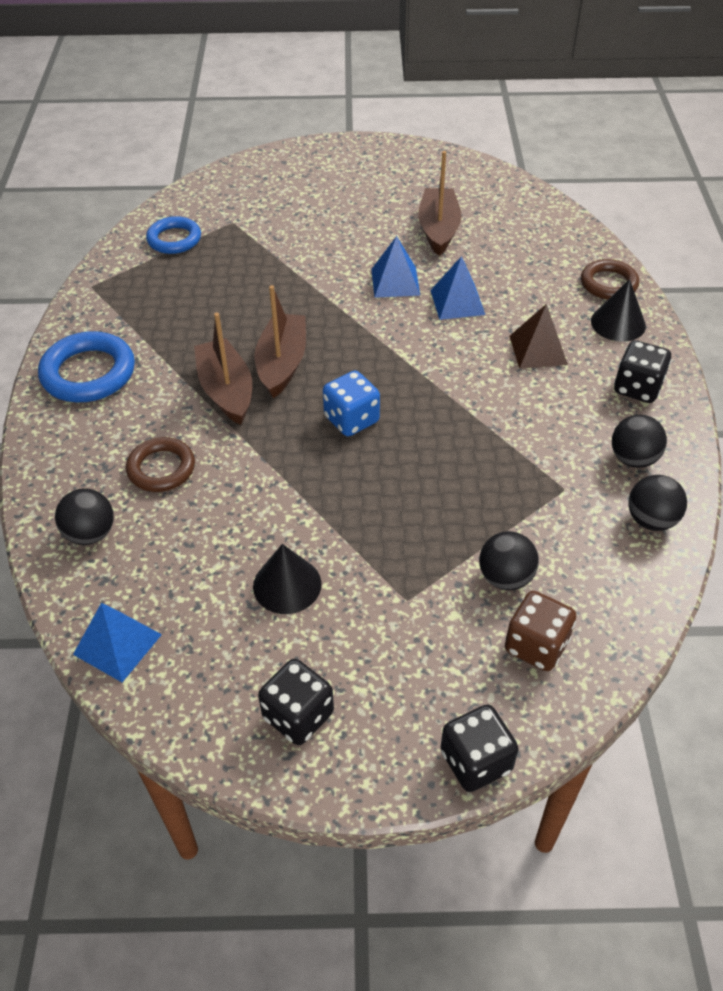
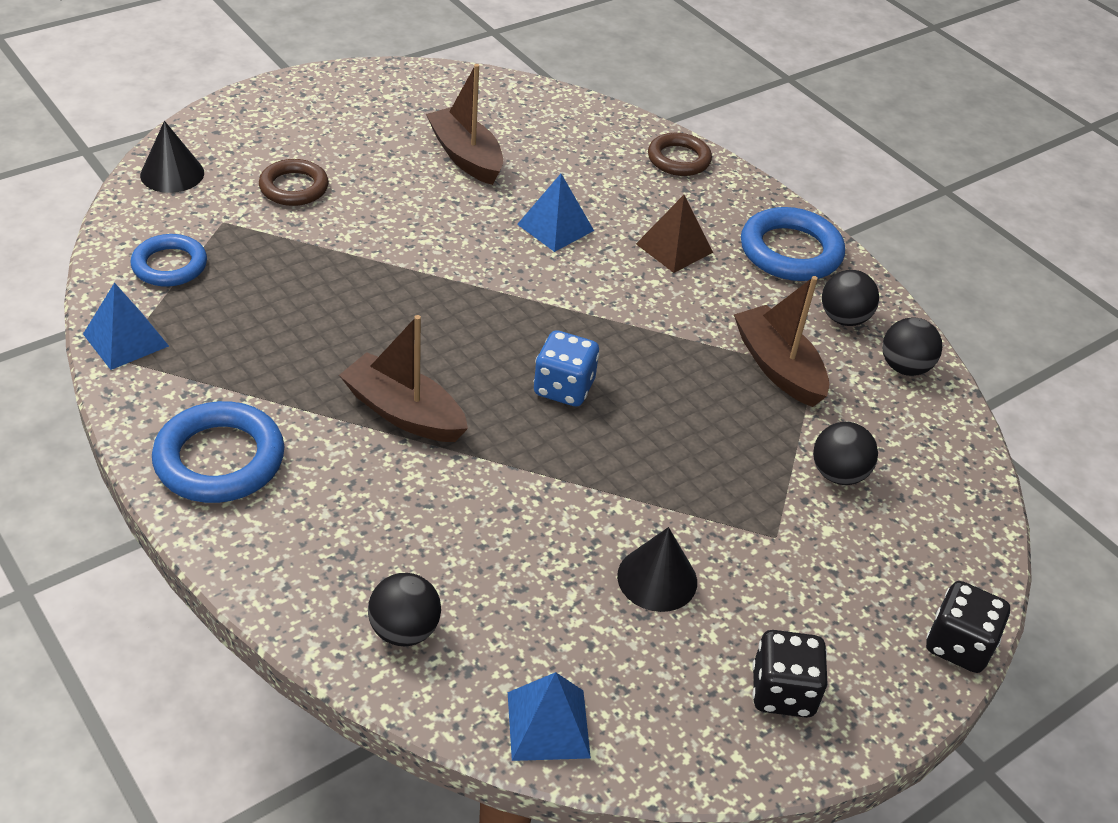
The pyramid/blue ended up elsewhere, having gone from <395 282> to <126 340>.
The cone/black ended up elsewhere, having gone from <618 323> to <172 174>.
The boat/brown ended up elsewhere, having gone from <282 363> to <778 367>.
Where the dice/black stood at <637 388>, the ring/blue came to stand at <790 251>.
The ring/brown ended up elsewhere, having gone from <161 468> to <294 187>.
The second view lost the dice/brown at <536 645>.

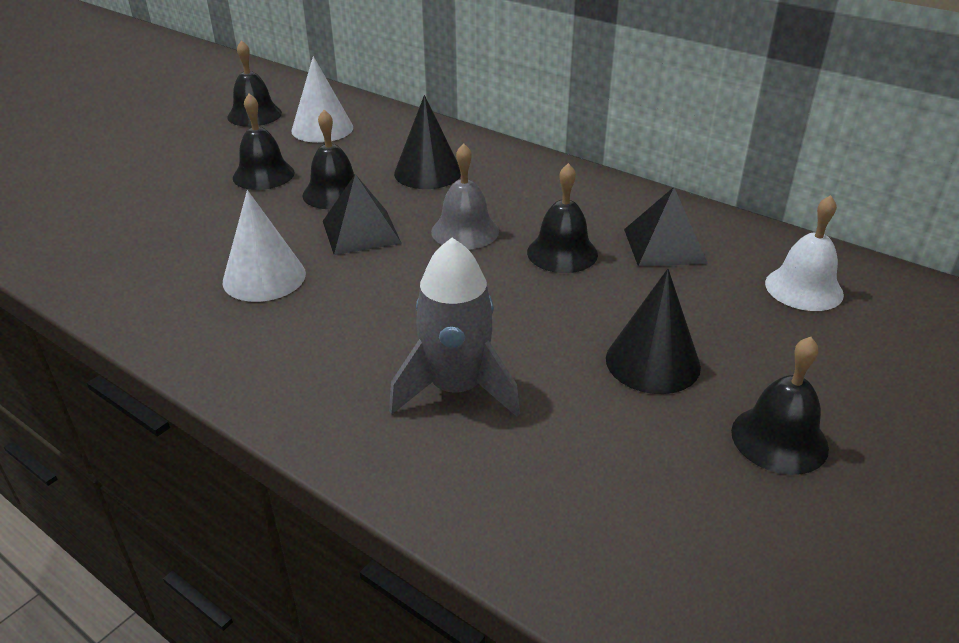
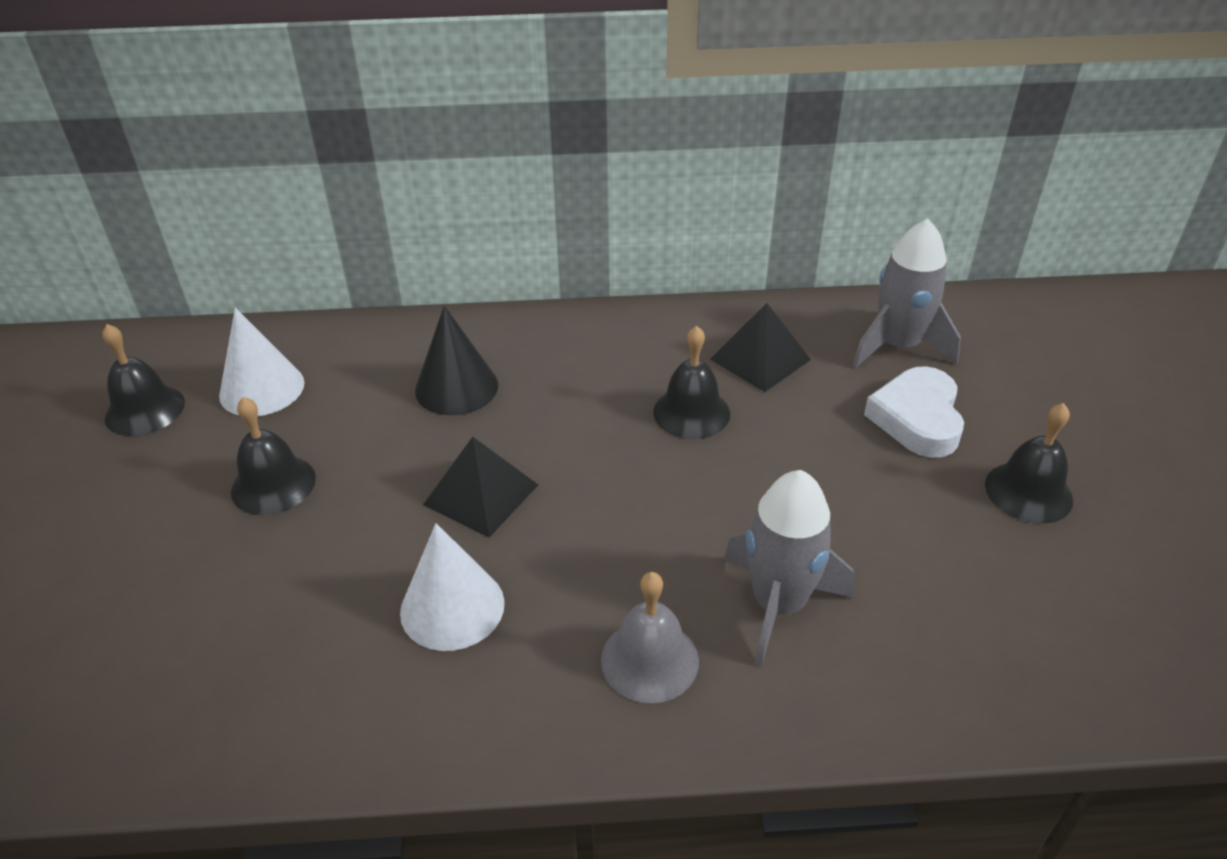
The second view lost the bell/black at <334 193>.
The bell/grey ended up elsewhere, having gone from <465 231> to <649 660>.
Where the bell/white stood at <804 288>, the rocket/grey came to stand at <898 346>.
The second view lost the cone/black at <652 362>.
The second view gained the heart/white at <917 418>.

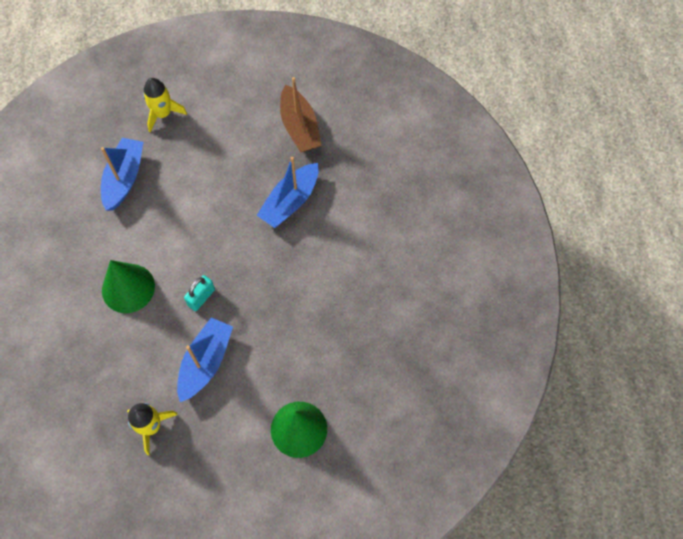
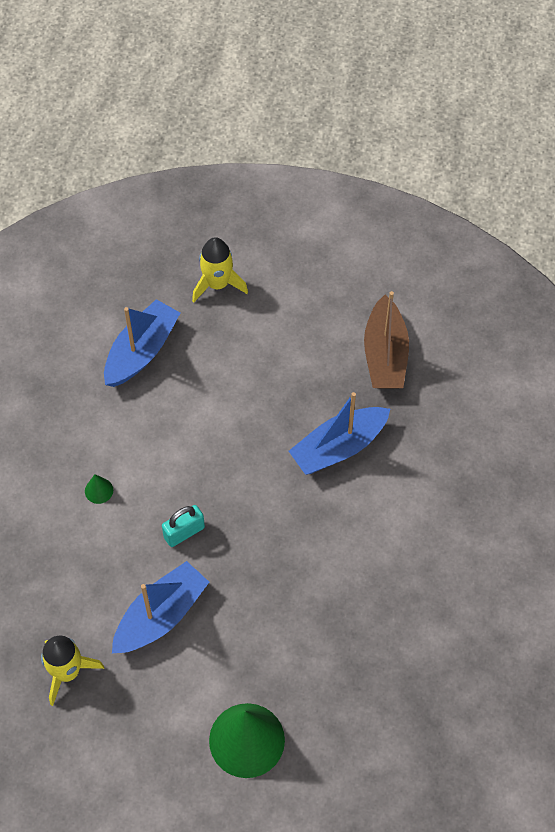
The size of the cone/green at <128 288> changed by a factor of 0.41.

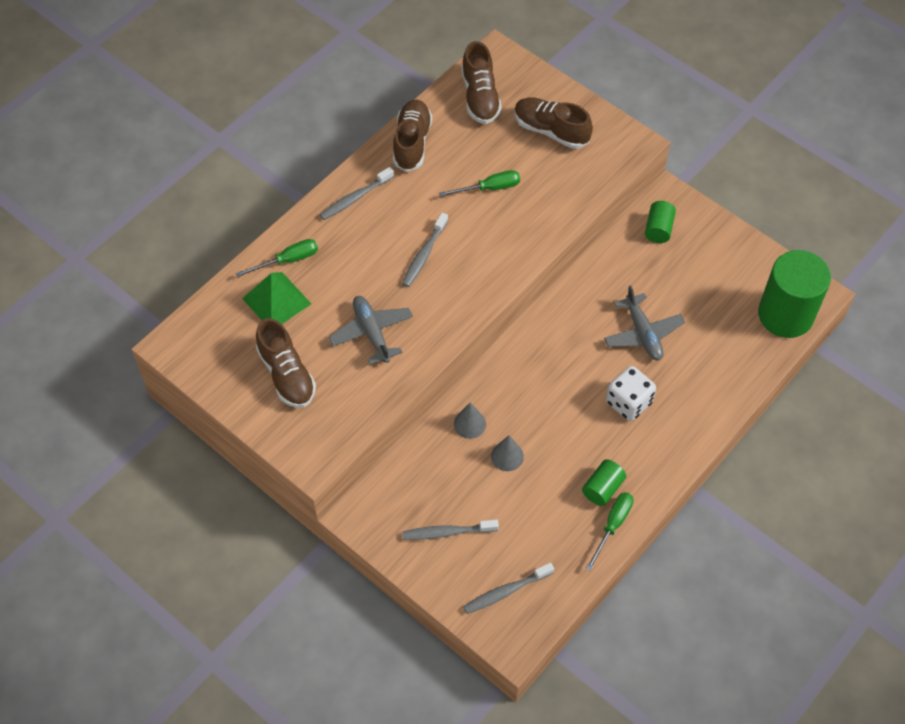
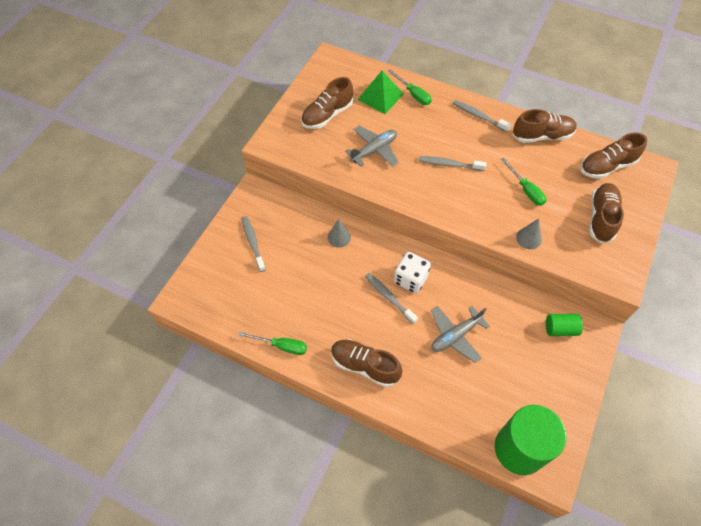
The dice/white ended up elsewhere, having gone from <628 402> to <410 279>.
The cone/grey ended up elsewhere, having gone from <507 456> to <528 238>.
The second view lost the cylinder/green at <602 488>.
The toothbrush/grey ended up elsewhere, having gone from <506 591> to <389 297>.
The second view gained the shoe/brown at <364 366>.

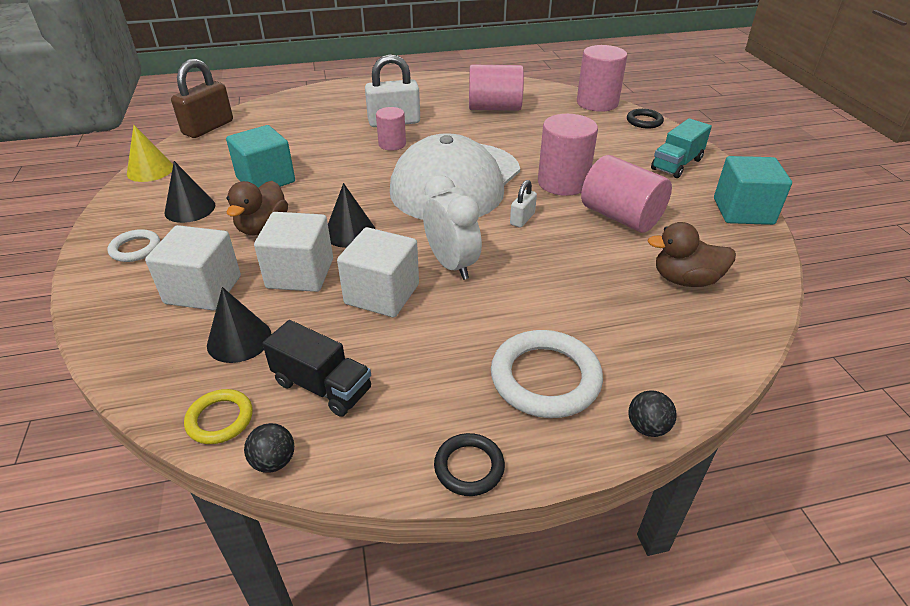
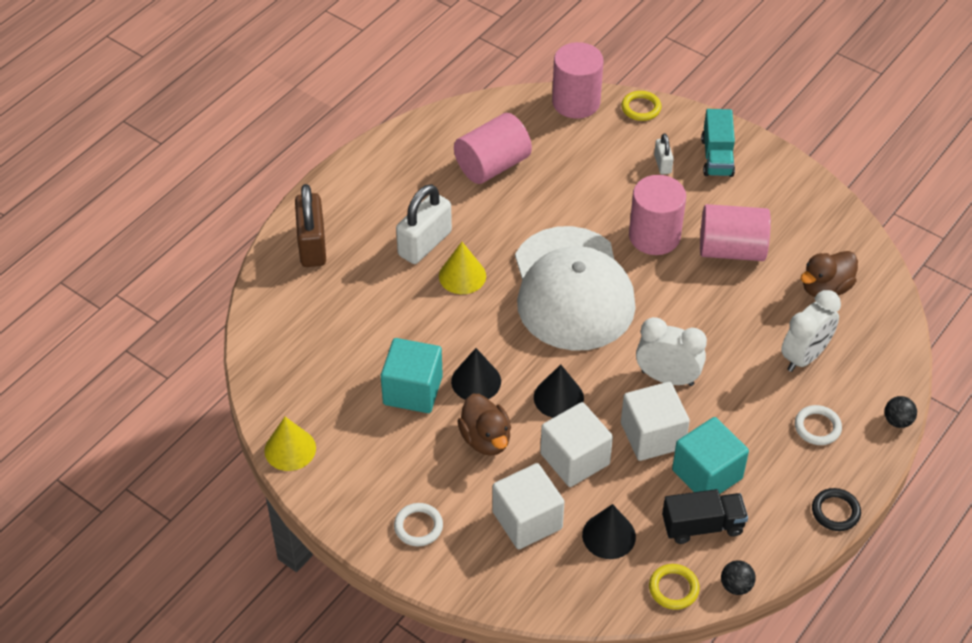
The padlock/brown ended up elsewhere, having gone from <208 128> to <312 245>.
Where the cylinder/pink stood at <392 144>, the cone/yellow came to stand at <462 276>.
What was the ring/black at <644 121> turned into the ring/yellow at <641 108>.
The cube/turquoise ended up elsewhere, having gone from <743 211> to <707 474>.
The cone/black ended up elsewhere, having gone from <190 209> to <476 381>.
The padlock/white ended up elsewhere, having gone from <522 219> to <662 164>.
The size of the ring/white at <545 378> changed by a factor of 0.56.
The second view gained the clock/white at <804 357>.

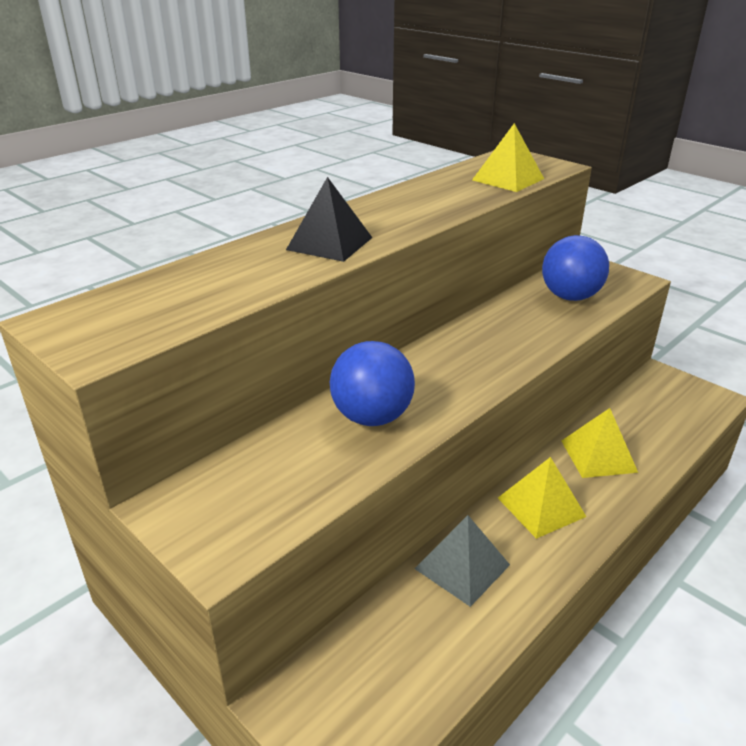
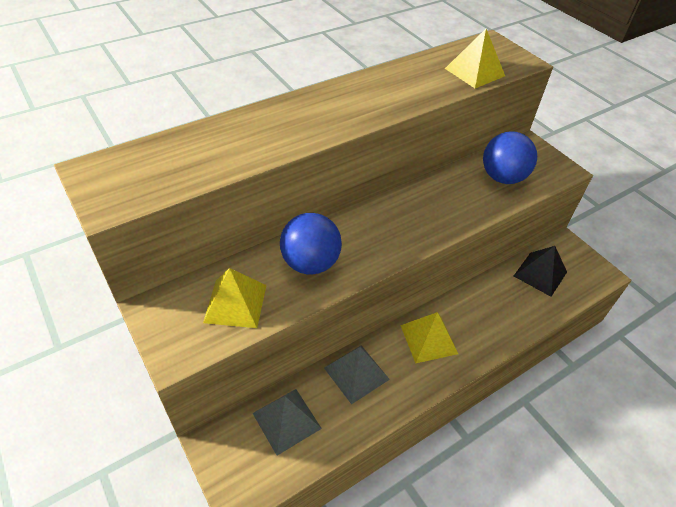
The pyramid/black ended up elsewhere, having gone from <330 243> to <540 274>.
The pyramid/yellow ended up elsewhere, having gone from <598 456> to <235 303>.
The second view gained the pyramid/grey at <286 420>.

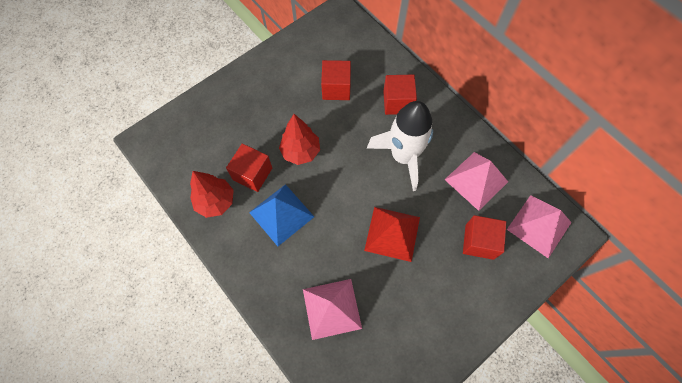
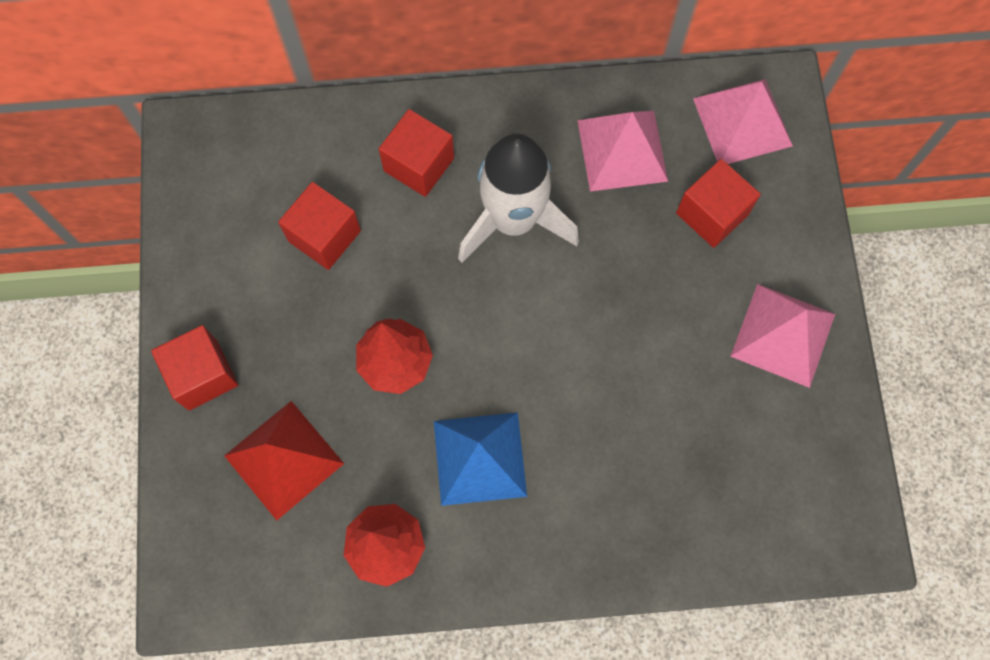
The cube/red ended up elsewhere, having gone from <252 174> to <203 375>.
The pyramid/red ended up elsewhere, having gone from <392 233> to <283 459>.
The pyramid/pink ended up elsewhere, having gone from <332 308> to <783 334>.

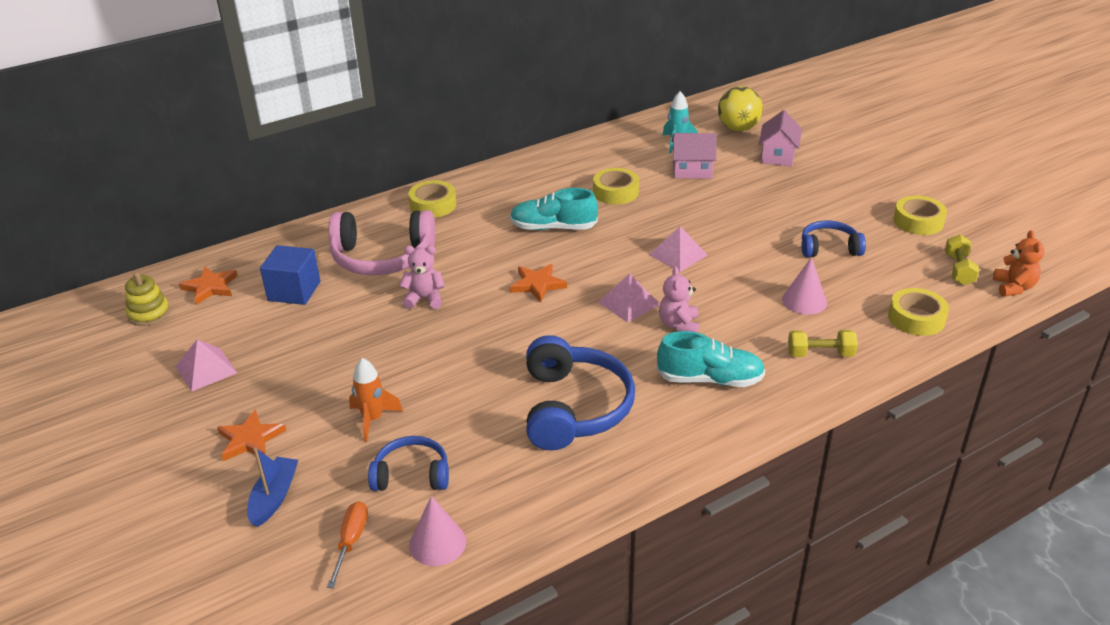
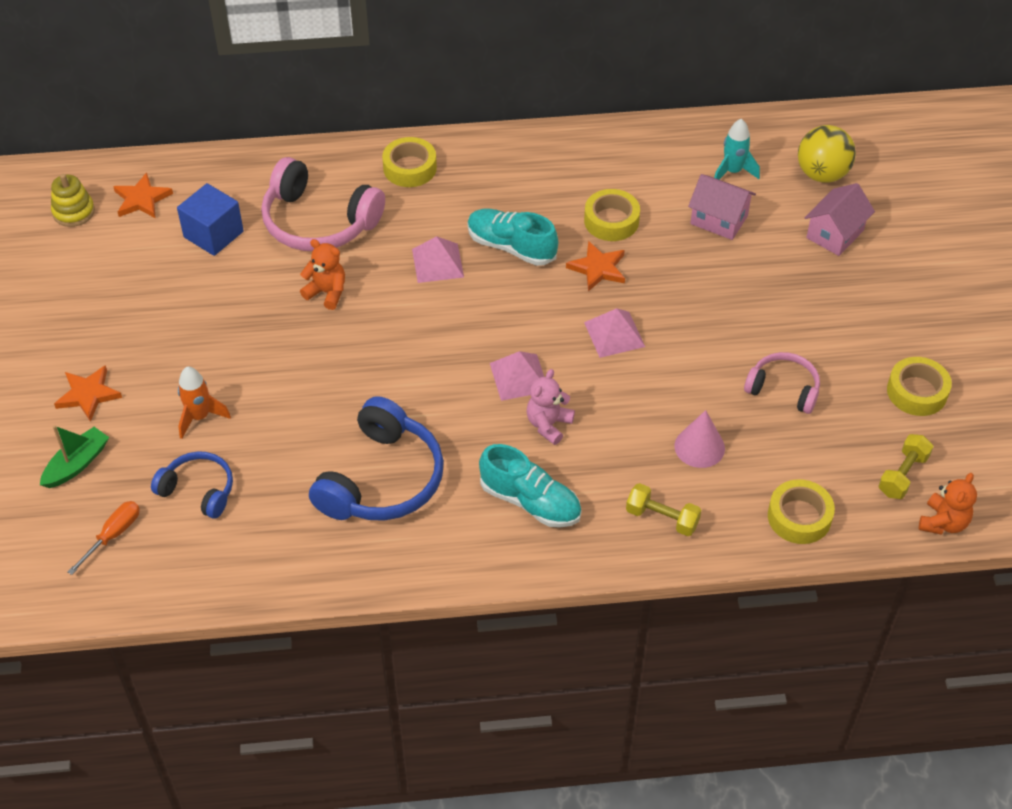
What was the headphones/blue at <829 248> turned into the headphones/pink at <783 389>.
What was the teddy bear/pink at <424 299> turned into the teddy bear/orange at <327 292>.
The star/orange ended up elsewhere, having gone from <537 284> to <598 268>.
The pyramid/pink ended up elsewhere, having gone from <206 369> to <437 263>.
What was the boat/blue at <274 497> turned into the boat/green at <77 464>.
The second view lost the cone/pink at <437 543>.

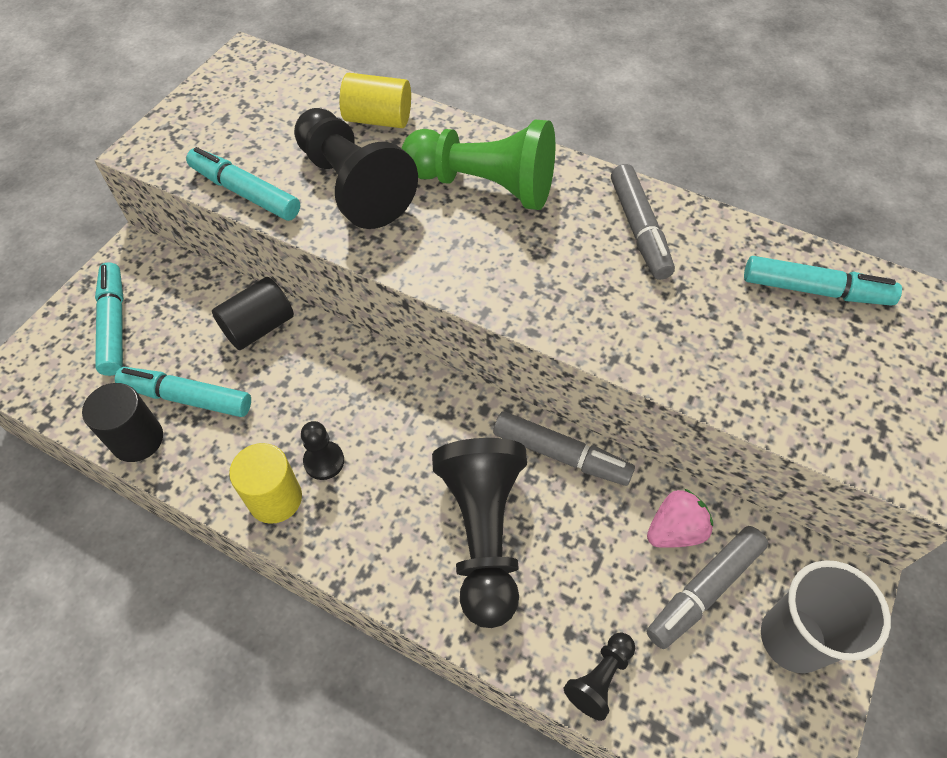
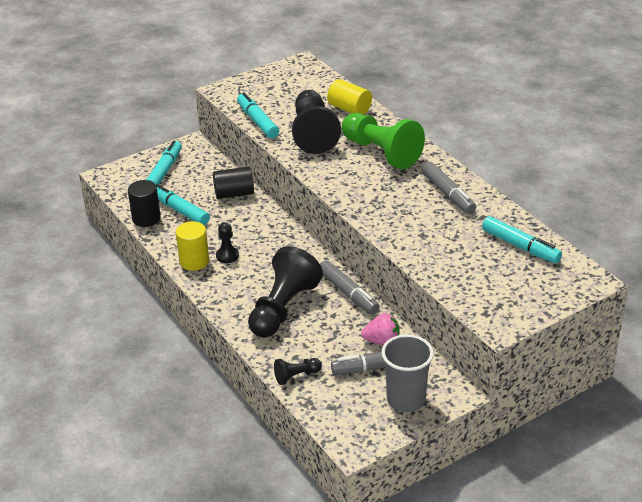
The marker/grey at <639 229> ended up facing another way, 45 degrees counterclockwise from before.

